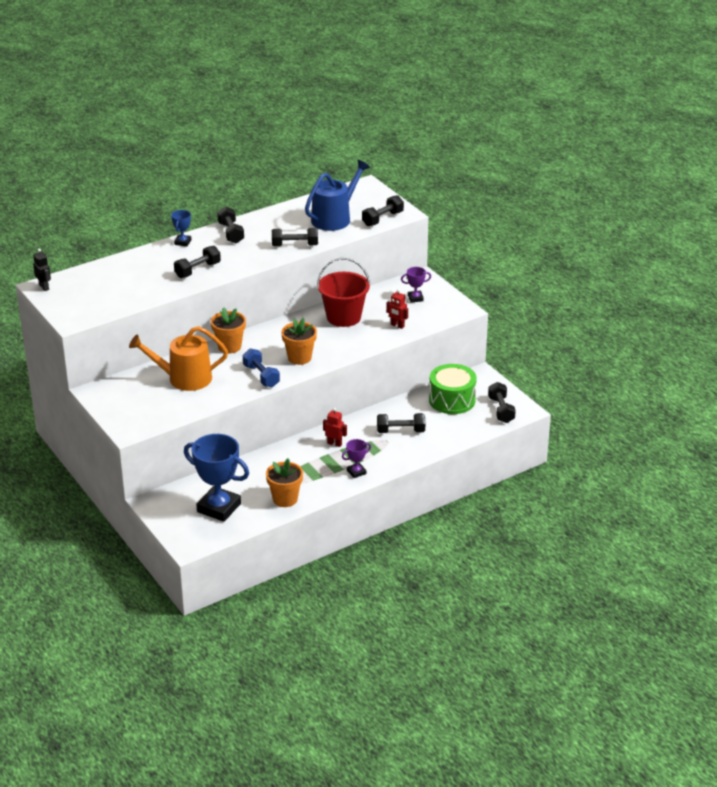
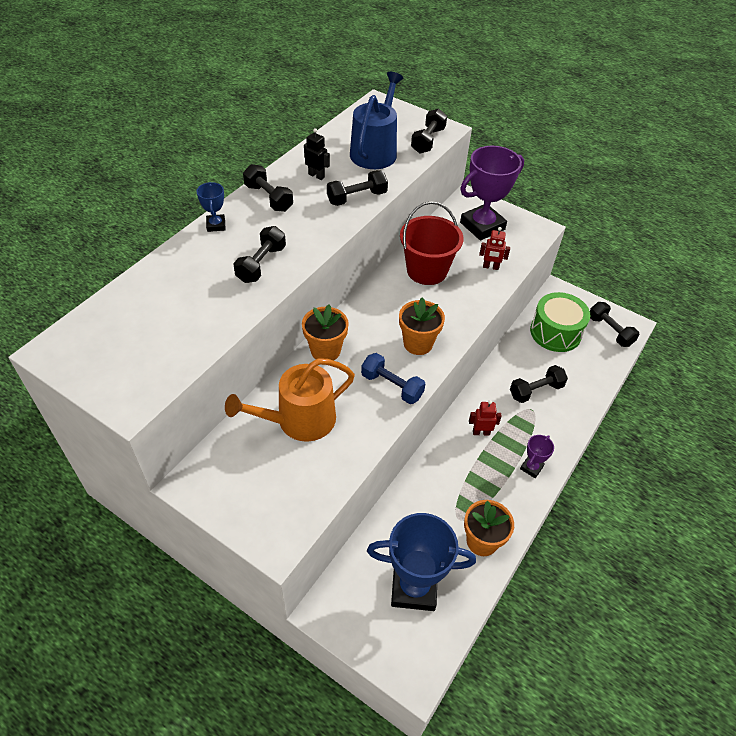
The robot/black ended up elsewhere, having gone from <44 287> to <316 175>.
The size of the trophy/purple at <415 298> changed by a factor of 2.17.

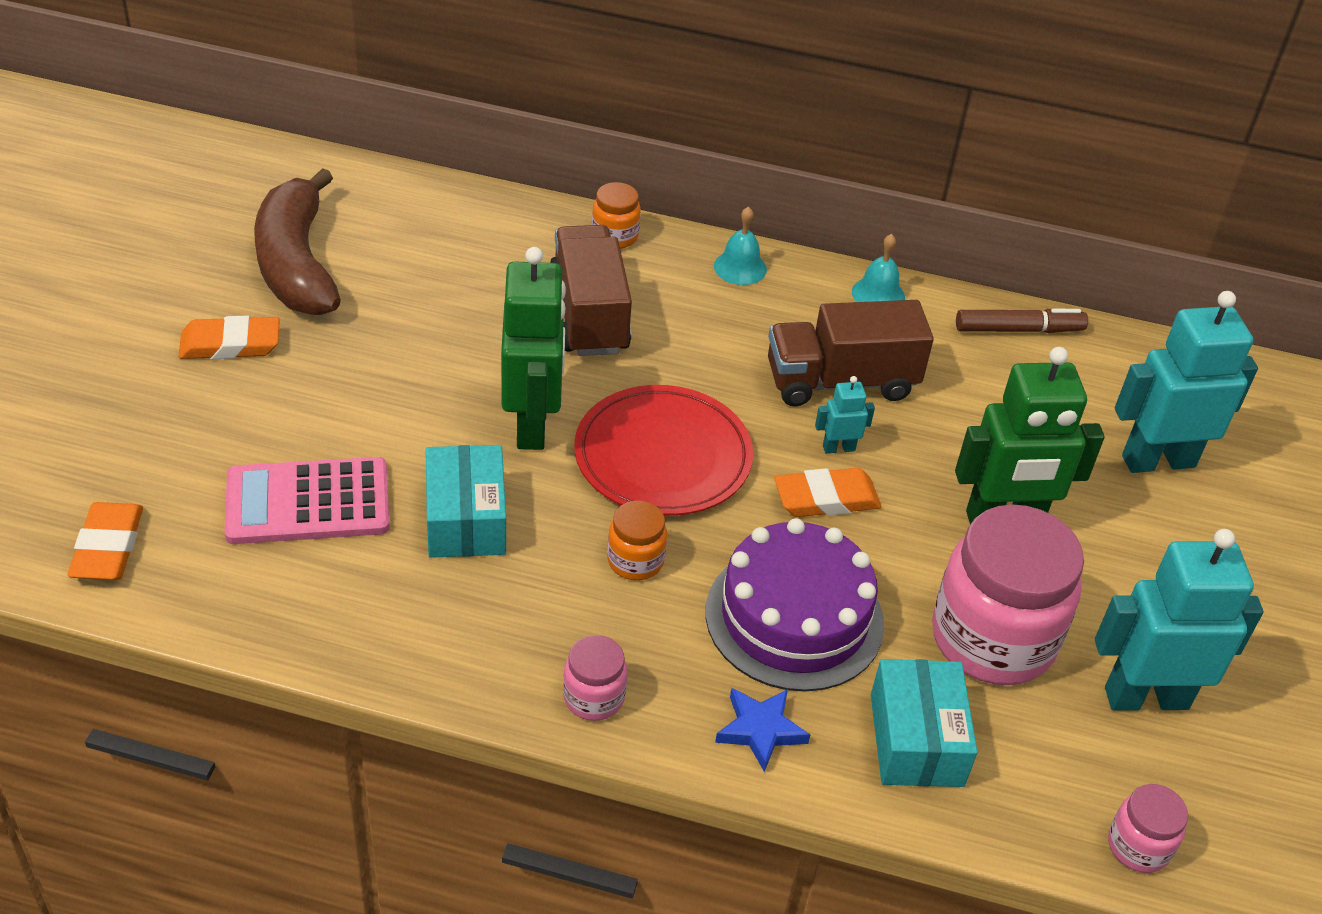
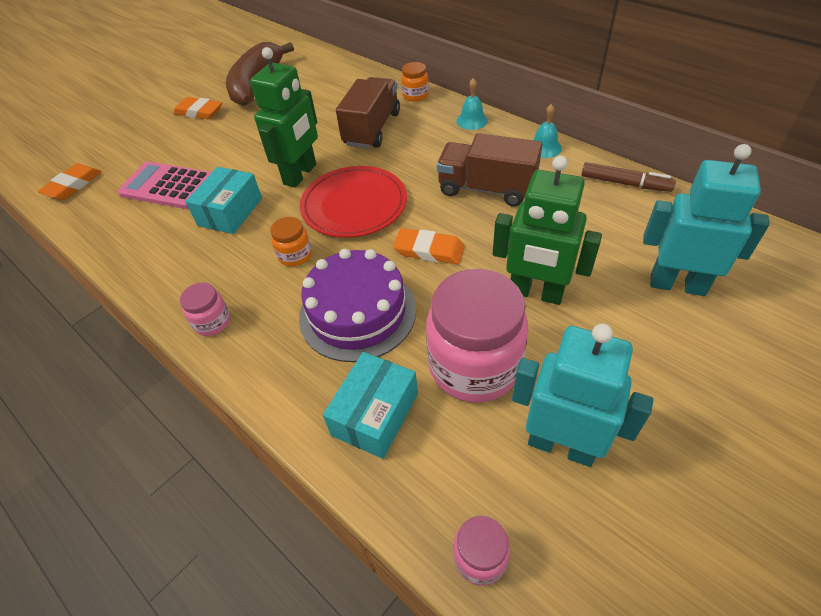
The second view lost the robot/turquoise at <838 448>.
The second view lost the star/blue at <760 730>.

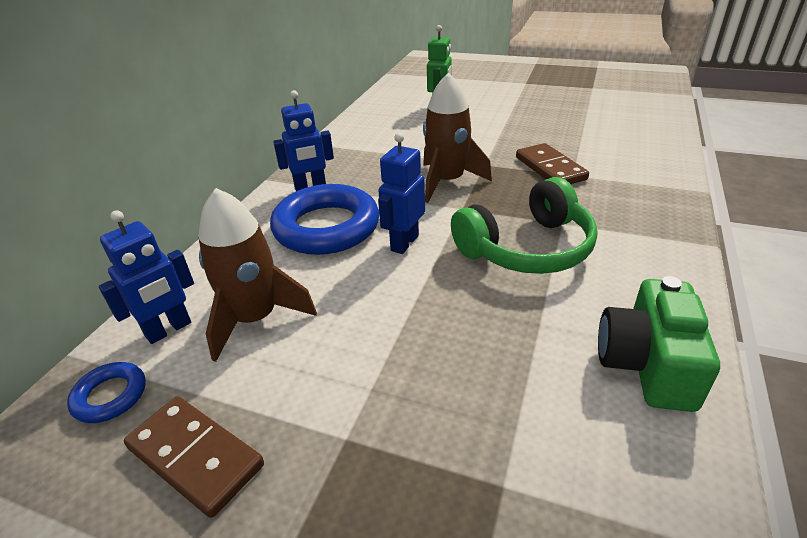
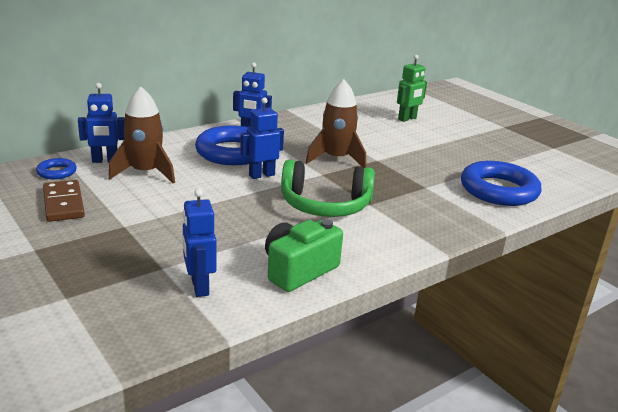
The second view lost the domino/brown at <550 168>.
The second view gained the ring/blue at <498 190>.
The second view gained the robot/blue at <199 287>.

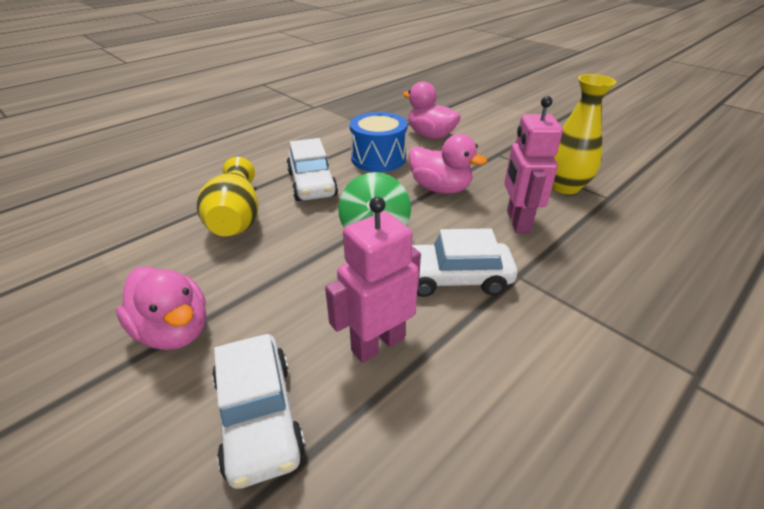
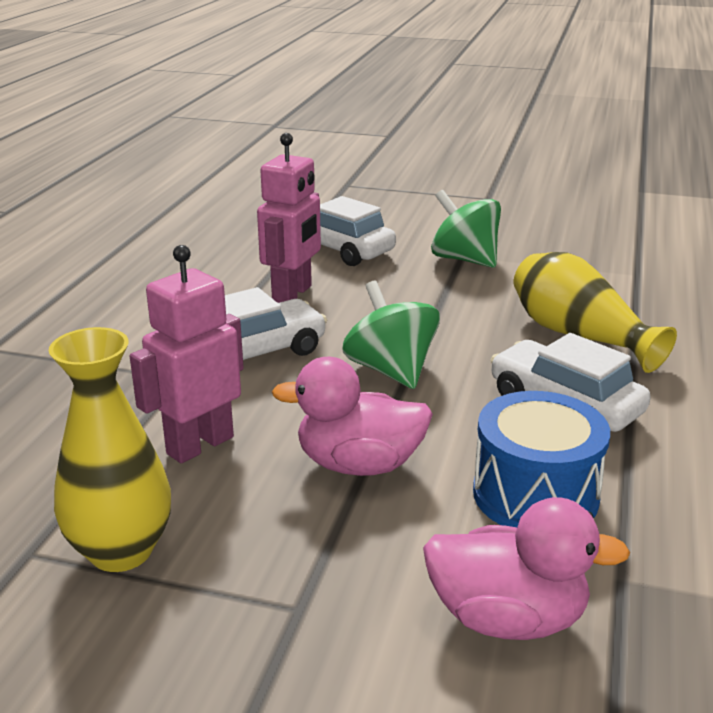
The robot/pink at <517 221> ended up facing another way, 105 degrees counterclockwise from before.
Where the duck/pink stood at <174 331>, the spinning top/green came to stand at <464 259>.

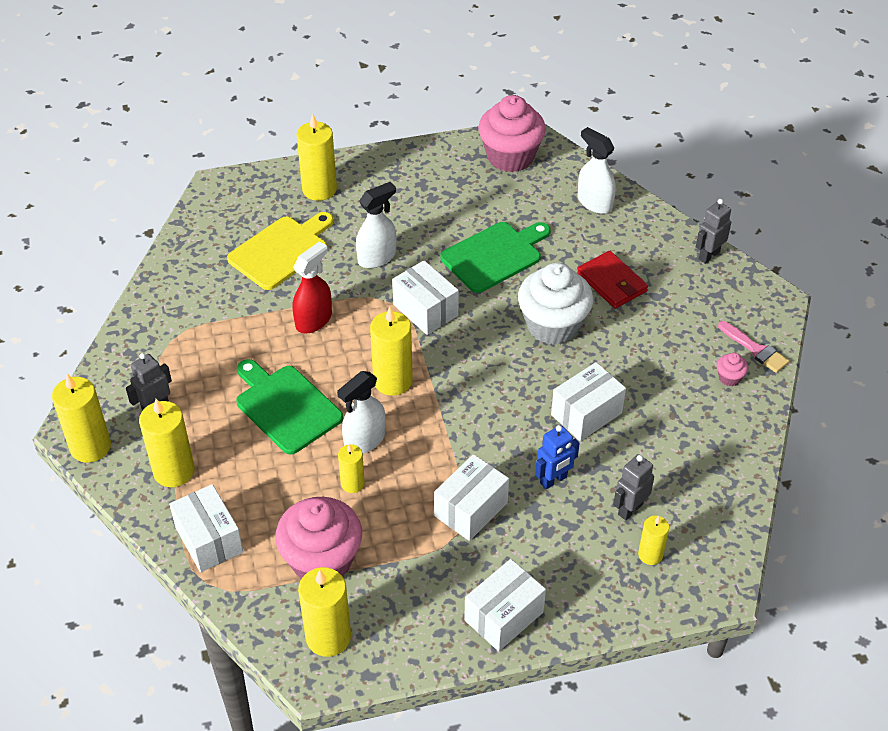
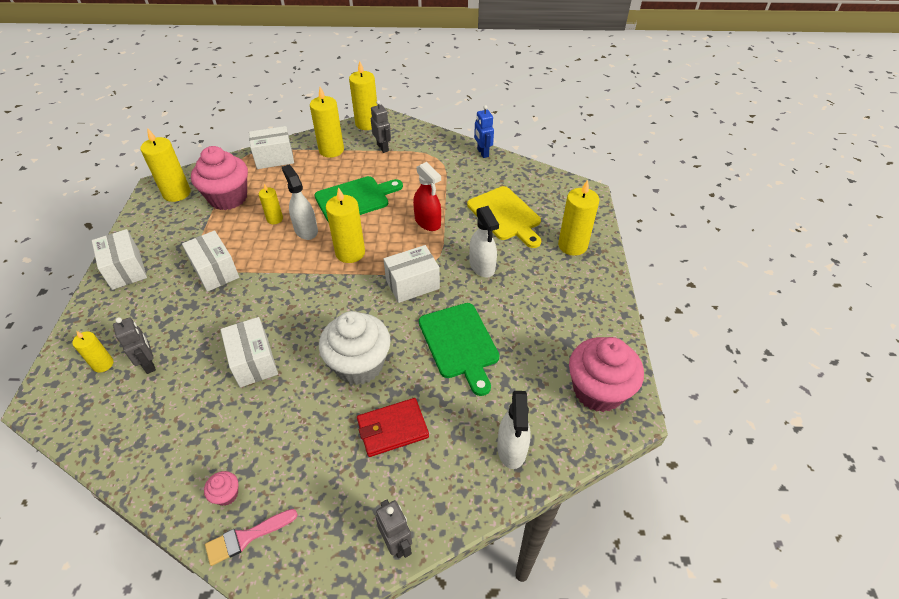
The spray bottle/white at <594 202> ended up facing another way, 120 degrees clockwise from before.
The robot/blue ended up elsewhere, having gone from <553 480> to <482 153>.

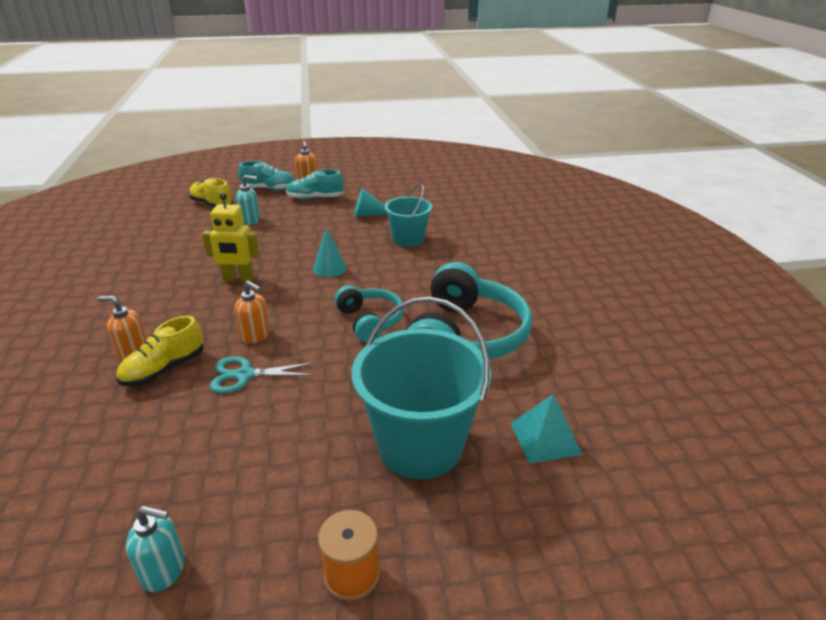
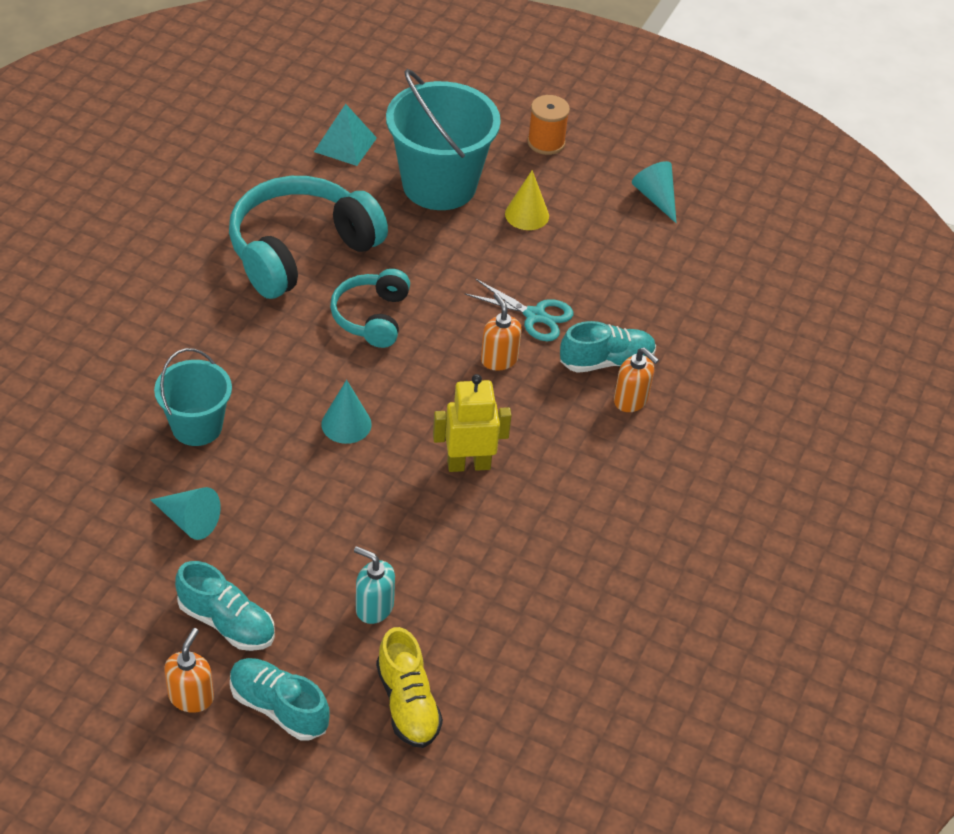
The robot/yellow at <238 279> ended up facing another way, 45 degrees counterclockwise from before.
What was the shoe/yellow at <164 369> turned into the shoe/turquoise at <606 361>.
Where the soap dispenser/turquoise stood at <164 571>, the cone/turquoise came to stand at <656 198>.
The second view gained the cone/yellow at <527 215>.

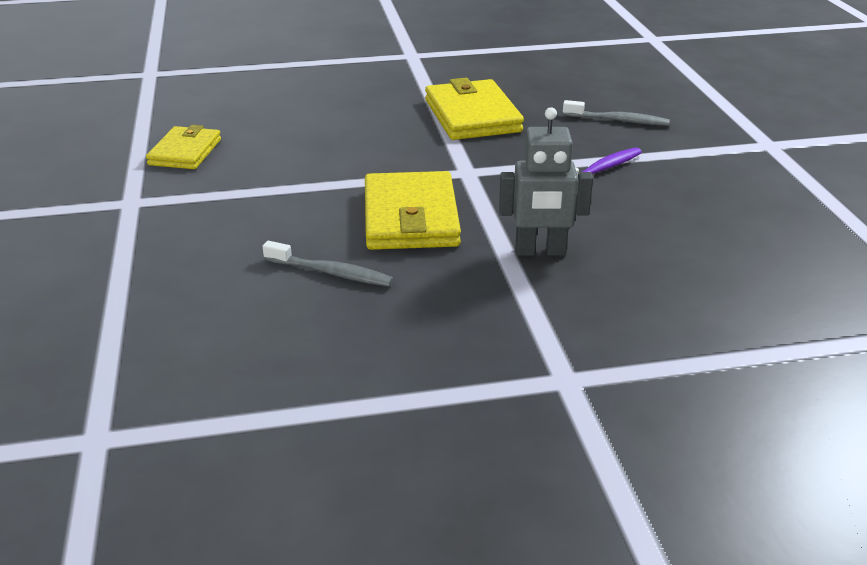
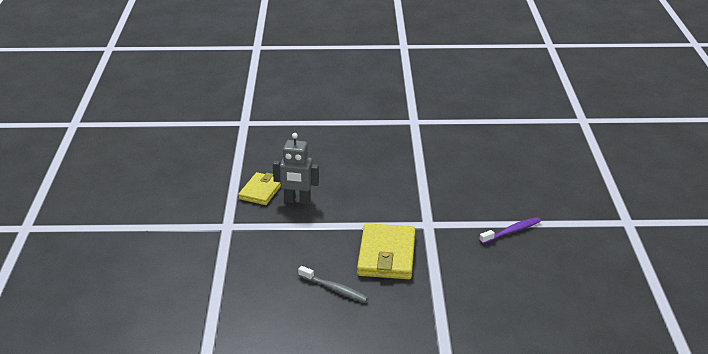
The second view lost the wallet/yellow at <472 116>.
The second view lost the toothbrush/grey at <618 120>.
The robot/grey ended up elsewhere, having gone from <540 251> to <297 201>.

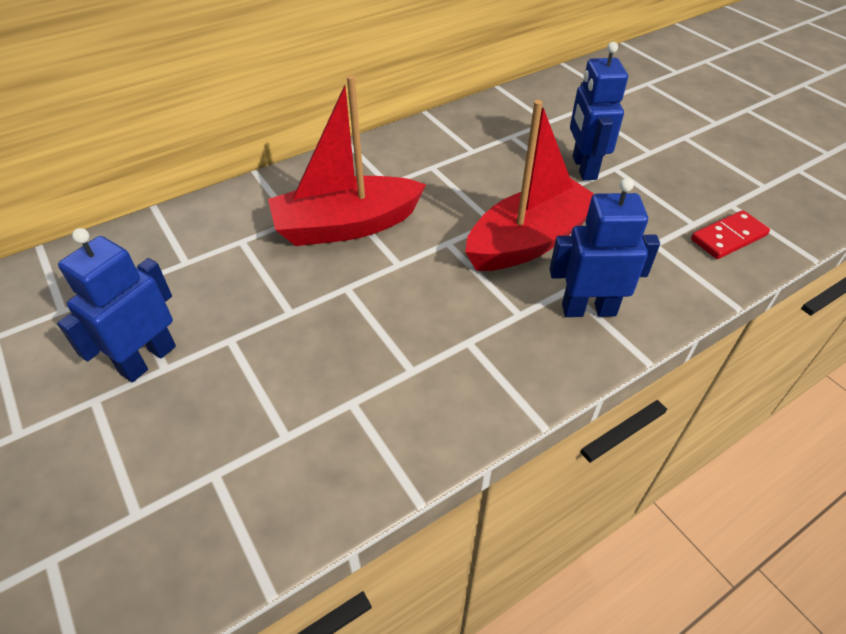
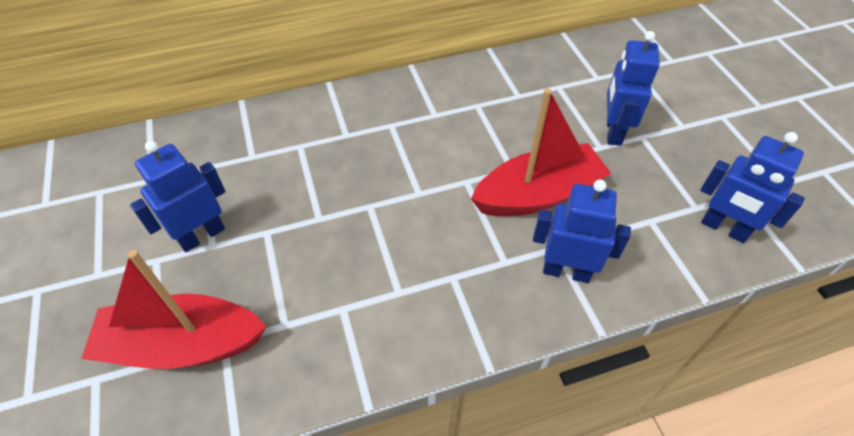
The boat/red ended up elsewhere, having gone from <346 226> to <182 345>.
Where the domino/red stood at <728 237>, the robot/blue came to stand at <724 228>.

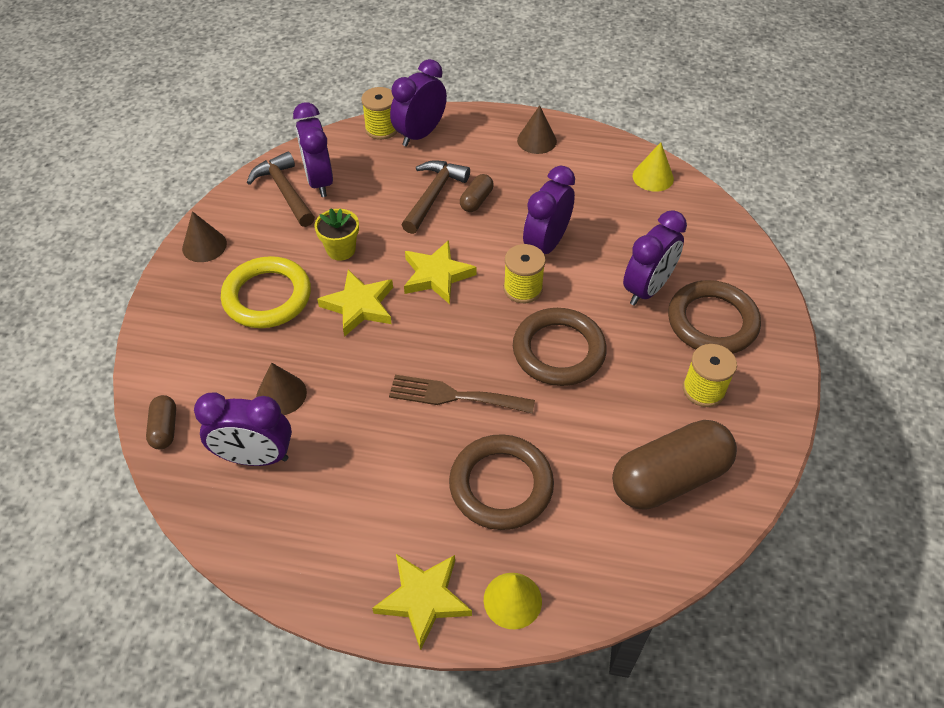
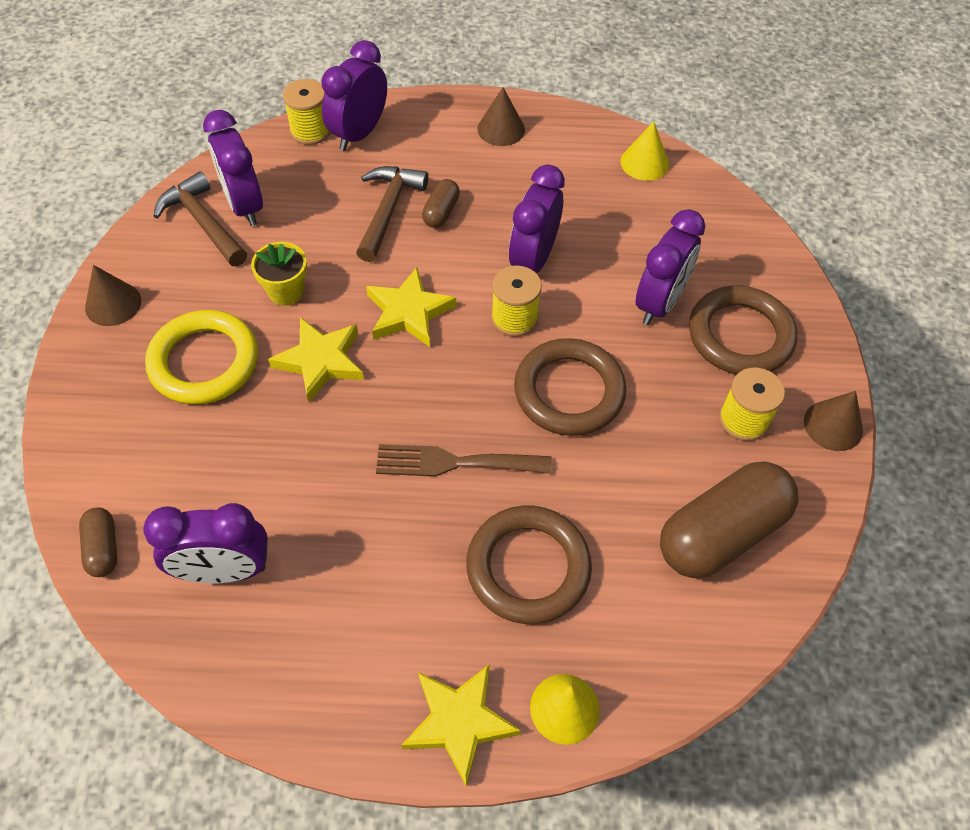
The cone/brown ended up elsewhere, having gone from <281 394> to <833 425>.

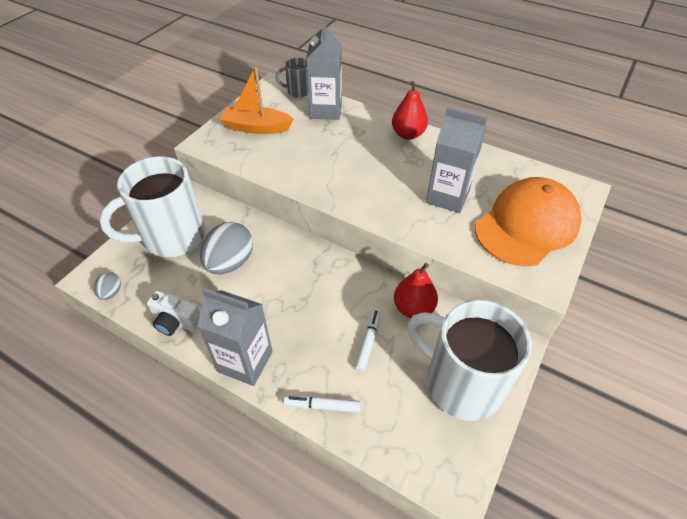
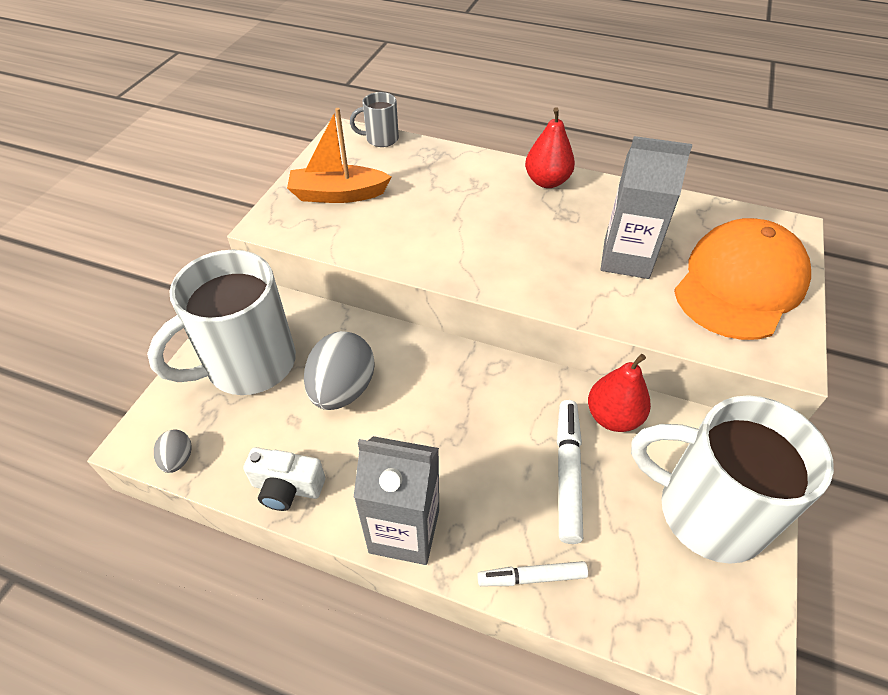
The second view lost the carton/grey at <325 110>.
The size of the marker/white at <368 341> changed by a factor of 1.54.

